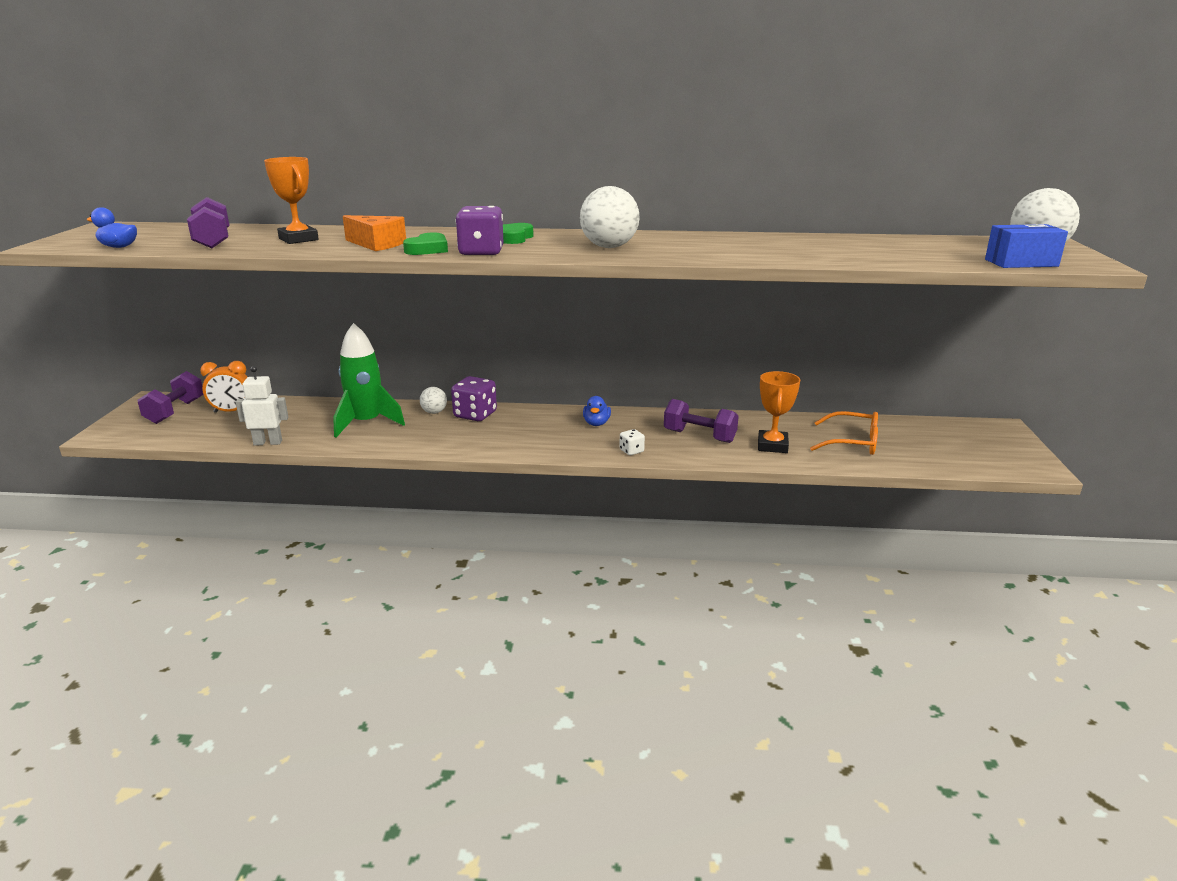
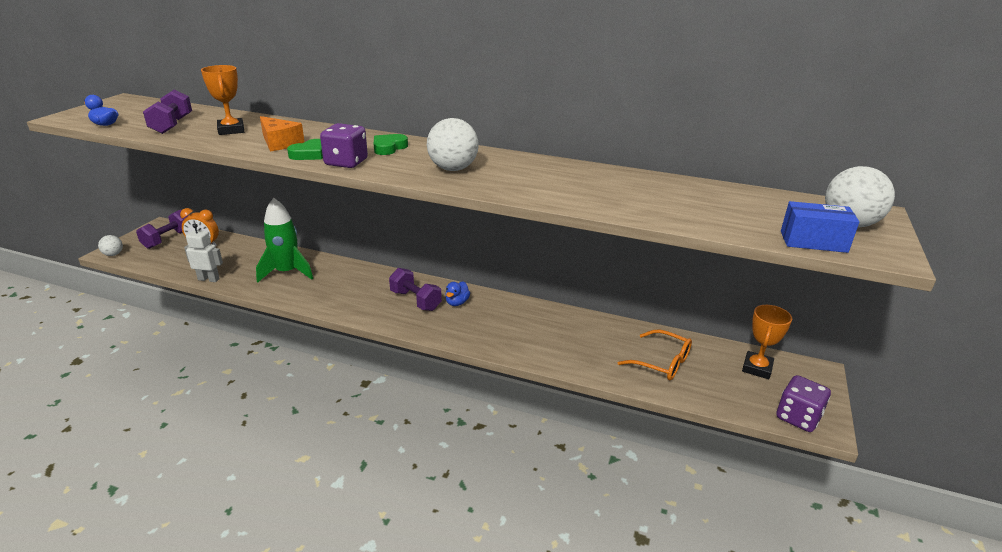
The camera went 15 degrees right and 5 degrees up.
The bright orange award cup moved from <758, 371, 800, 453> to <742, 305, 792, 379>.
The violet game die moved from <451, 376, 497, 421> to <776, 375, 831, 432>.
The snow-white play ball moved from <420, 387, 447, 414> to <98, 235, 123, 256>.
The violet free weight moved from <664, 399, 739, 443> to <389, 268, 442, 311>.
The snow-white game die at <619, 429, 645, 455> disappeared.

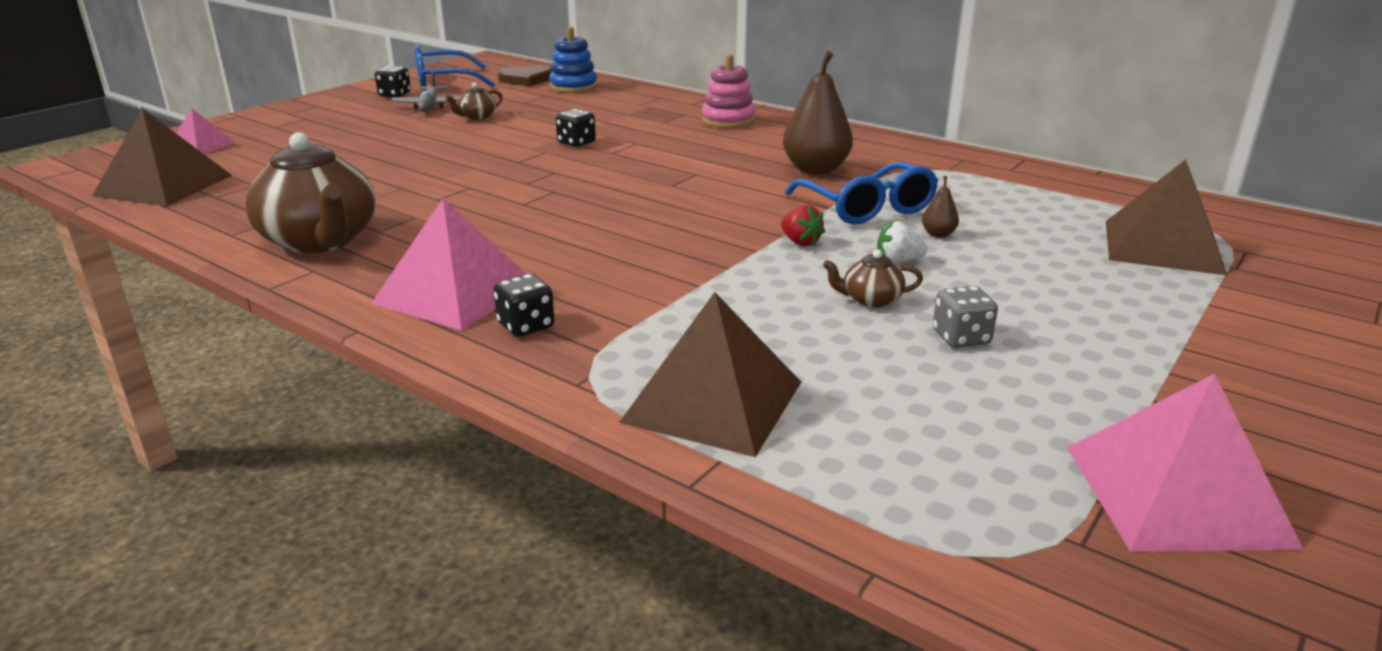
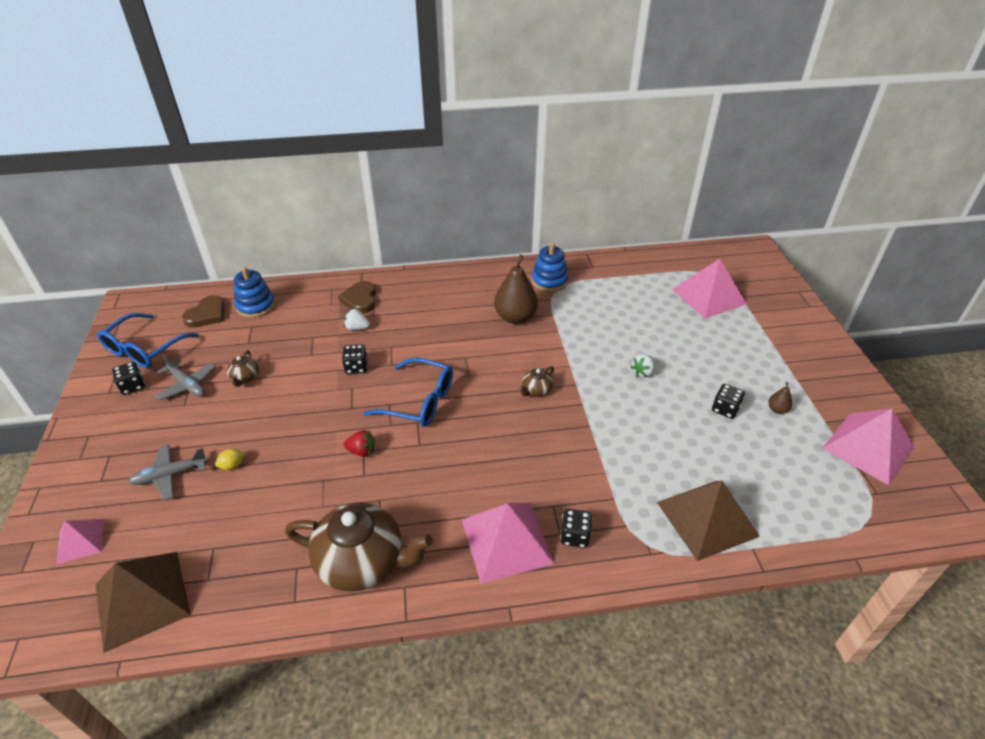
The camera went 45 degrees left and 15 degrees up.
The rosy stacking rings at <702, 54, 755, 128> disappeared.
The dark brown pyramid shape at <1106, 159, 1228, 276> became the rosy pyramid shape at <672, 259, 747, 319>.
The royal blue spectacles moved from <785, 162, 938, 224> to <363, 358, 453, 427>.
The dark brown toy pear moved from <922, 176, 959, 238> to <768, 382, 792, 414>.
The crimson toy strawberry moved from <781, 205, 825, 246> to <344, 430, 375, 457>.
The dark brown tea pot moved from <823, 250, 923, 308> to <519, 366, 554, 396>.
The gray game die at <933, 286, 998, 348> became the black game die at <712, 384, 745, 419>.
The royal blue stacking rings at <532, 243, 568, 292> appeared.
The dark brown heart at <338, 281, 376, 314> appeared.
The snow-white toy strawberry at <344, 309, 370, 330> appeared.
The gray plane at <128, 444, 208, 500> appeared.
The golden toy lemon at <215, 449, 245, 470> appeared.

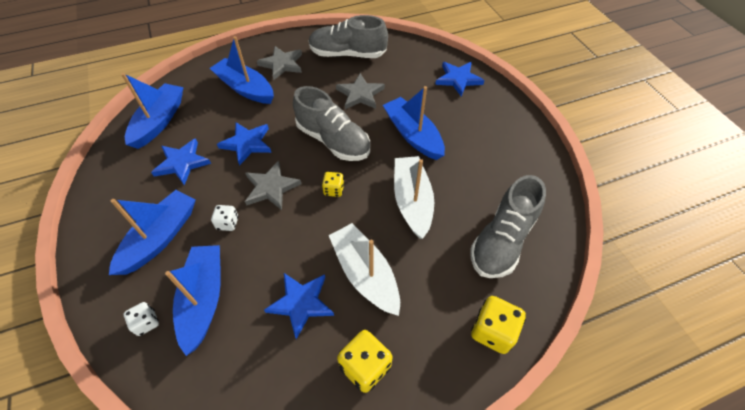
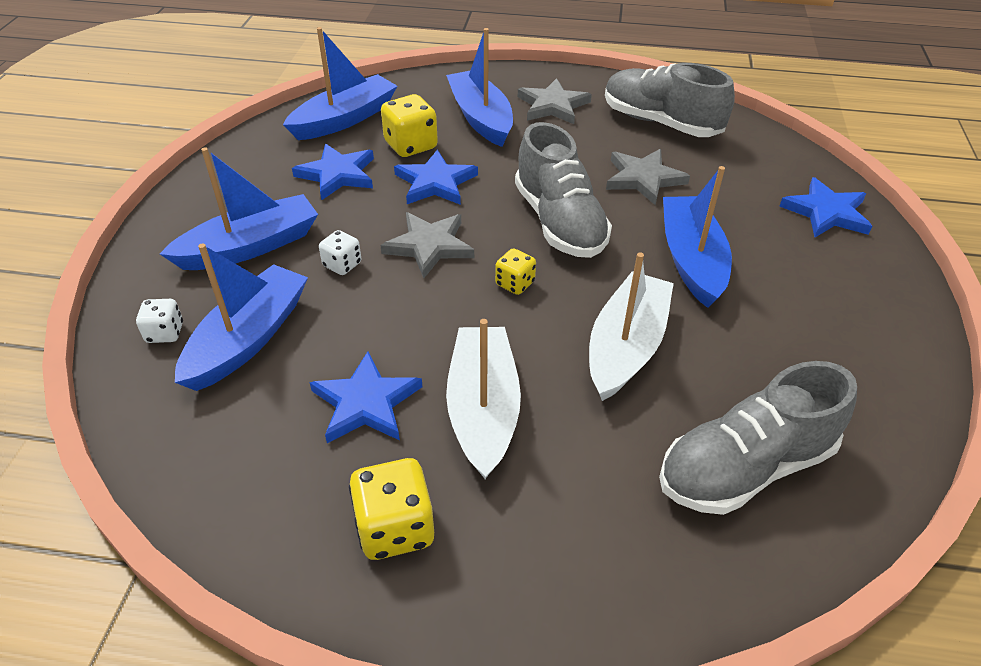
The camera went 30 degrees right and 10 degrees down.
The golden game die moved from <471, 296, 526, 354> to <381, 94, 438, 157>.

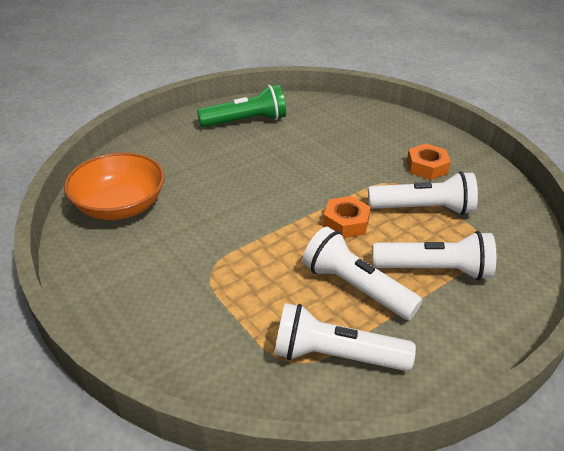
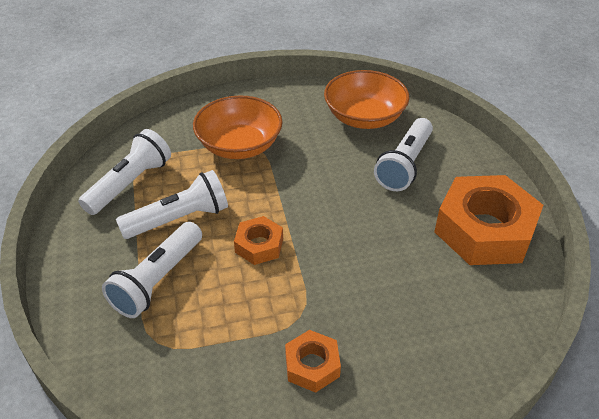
The camera went 115 degrees right and 5 degrees up.
The leaf-green torch at <197, 84, 286, 127> was replaced by the bright orange nut at <434, 175, 543, 265>.
The snow-white torch moved from <368, 171, 478, 215> to <374, 118, 433, 191>.
The bright orange bowl at <193, 96, 282, 159> appeared.

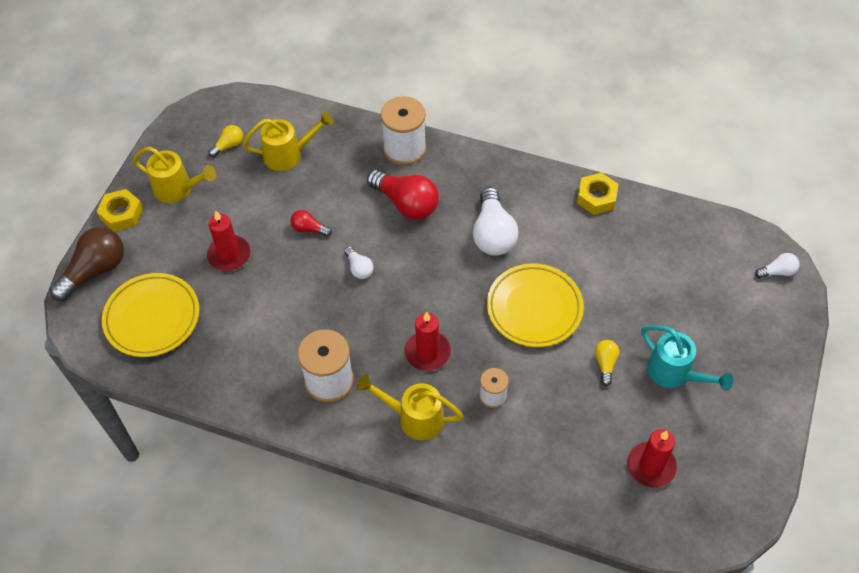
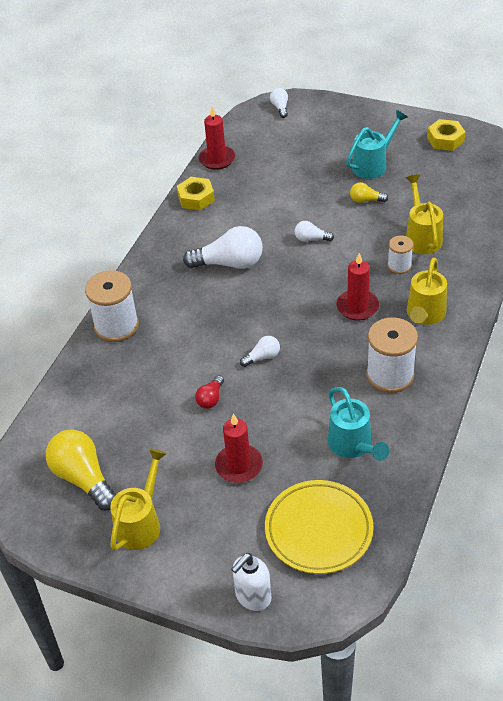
The camera went 85 degrees left and 10 degrees down.
The golden watering can moved from <242, 112, 333, 171> to <406, 174, 443, 254>.
The golden light bulb at <208, 125, 243, 157> changed to 1.99 times the size.
The crimson light bulb at <367, 170, 439, 220> disappeared.
The golden nut moved from <97, 189, 143, 232> to <427, 119, 466, 151>.
The dark brown light bulb at <50, 227, 124, 301> was replaced by the snow-white soap pump at <231, 553, 271, 611>.
The golden flat dish at <487, 264, 584, 347> was replaced by the snow-white light bulb at <295, 221, 334, 242>.
The crimson candle moved from <627, 429, 677, 488> to <199, 107, 235, 170>.
The teal watering can at <328, 387, 390, 461> appeared.

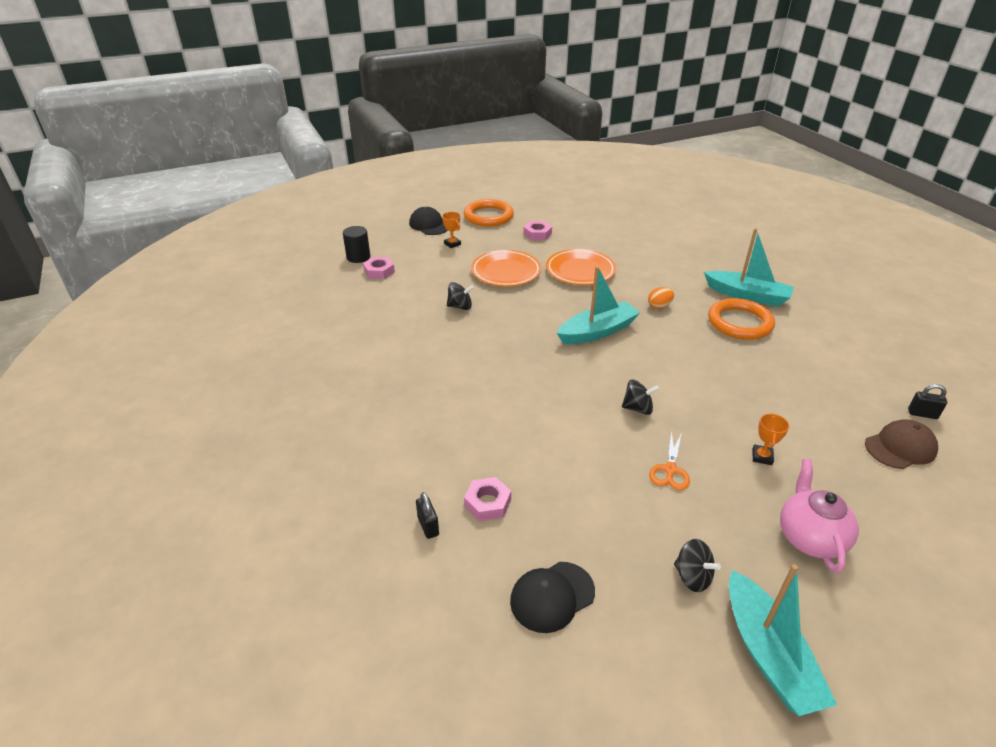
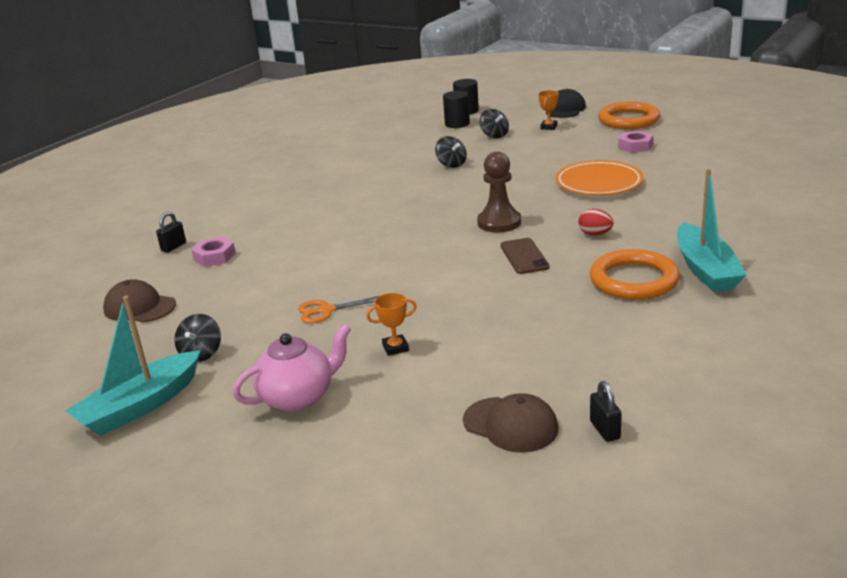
The camera went 60 degrees right and 10 degrees down.
The bright orange flat dish at <471, 250, 541, 286> disappeared.
The rosy nut at <363, 257, 395, 279> was replaced by the black cylinder shape at <443, 91, 470, 128>.
The teal toy boat at <557, 266, 640, 344> was replaced by the dark brown game pawn at <477, 151, 521, 233>.
The bright orange toy egg at <648, 287, 674, 309> became the crimson toy egg at <578, 209, 614, 235>.
The black spinning top moved from <622, 380, 659, 415> to <479, 109, 509, 138>.
The black baseball cap at <510, 562, 595, 633> became the dark brown baseball cap at <103, 279, 176, 323>.
The dark brown smartphone at <500, 238, 550, 274> appeared.

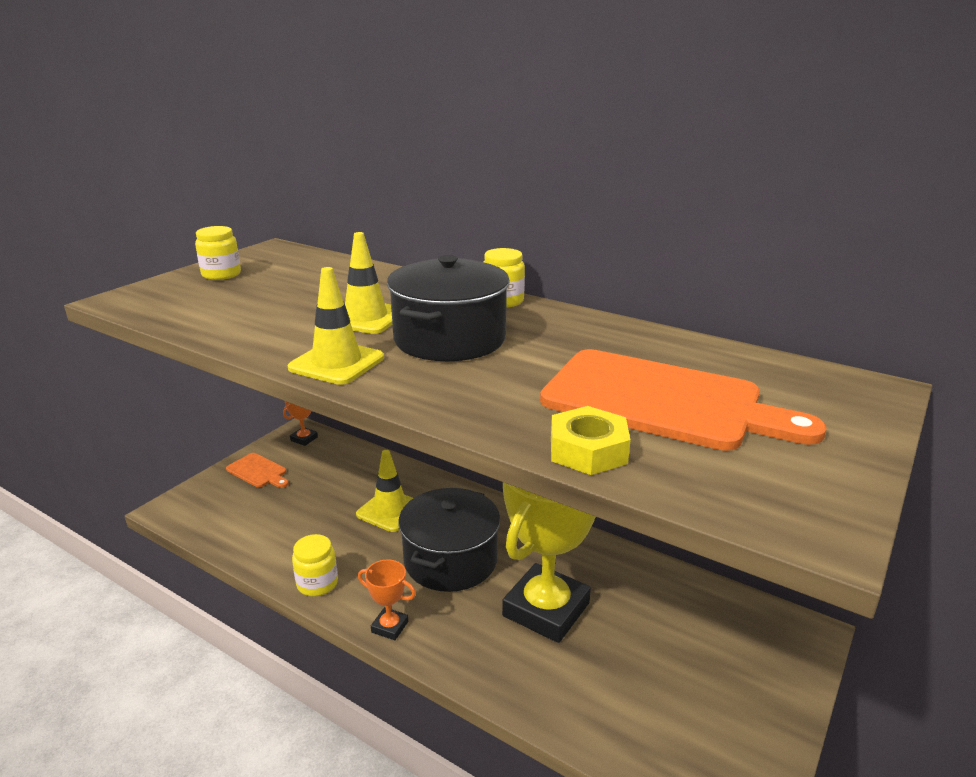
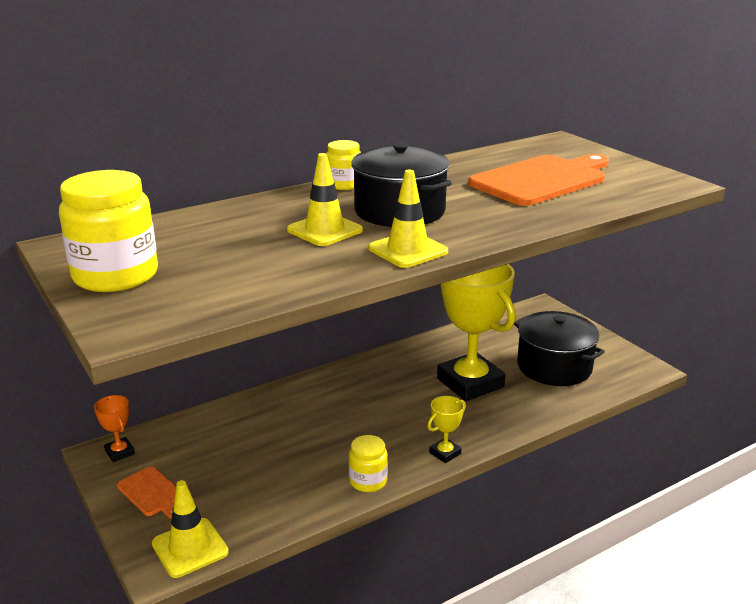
The camera went 65 degrees left and 0 degrees up.
The golden preserve jar at <195, 226, 241, 280> changed to 1.85 times the size.
The golden nut at <551, 406, 631, 475> disappeared.
The golden road cone moved from <356, 450, 413, 532> to <152, 480, 229, 578>.
The bright orange cutting board at <226, 453, 289, 488> turned 75 degrees clockwise.
The black pot moved from <399, 488, 500, 592> to <514, 311, 605, 386>.
The bright orange award cup at <358, 560, 416, 640> became the golden award cup at <427, 396, 466, 463>.

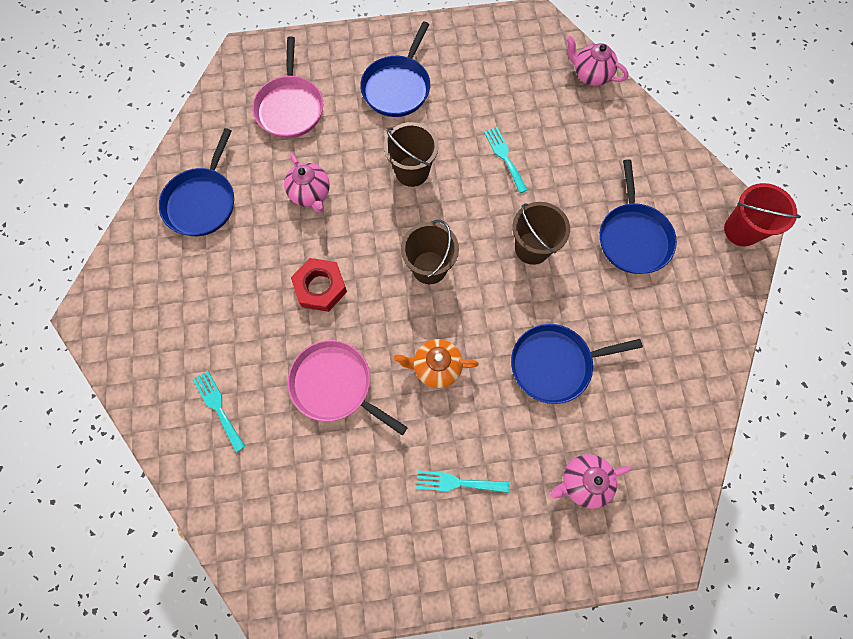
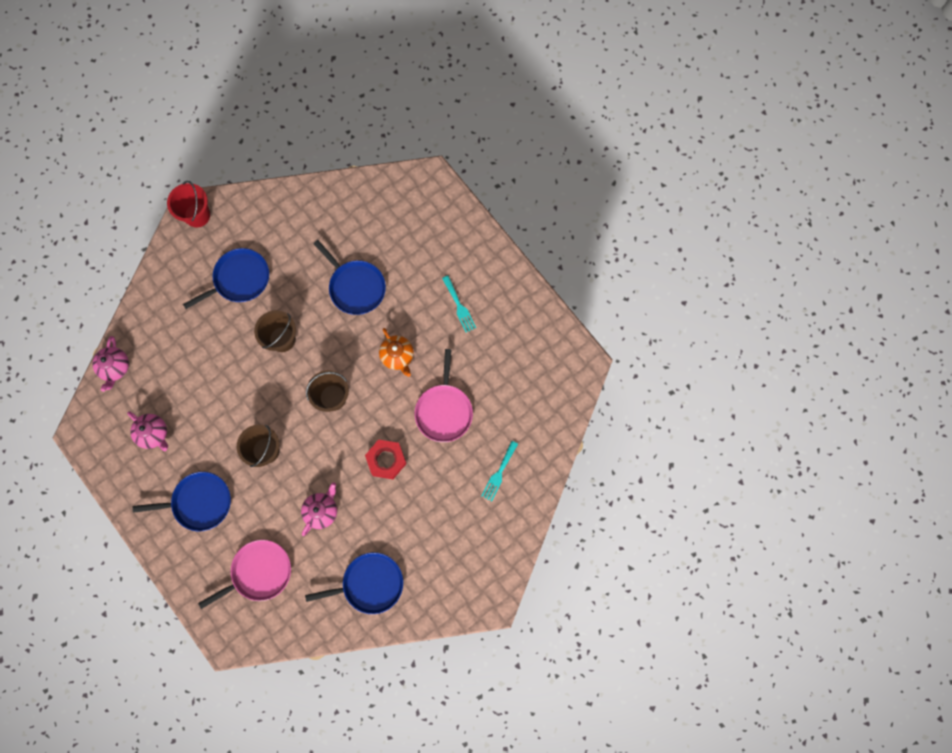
The camera went 120 degrees left and 5 degrees up.
The teal dinner fork at <484, 127, 528, 193> disappeared.
The rosy tea pot moved from <550, 454, 631, 509> to <127, 411, 168, 451>.

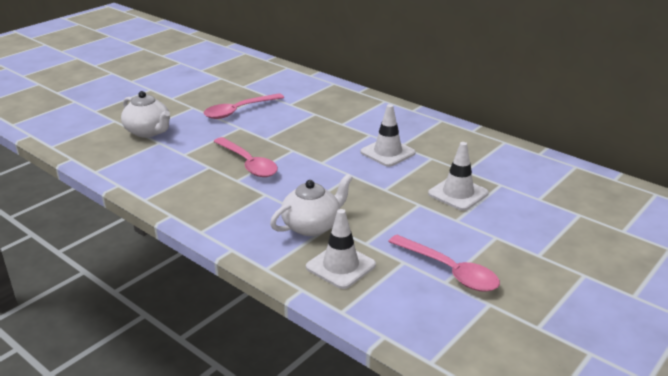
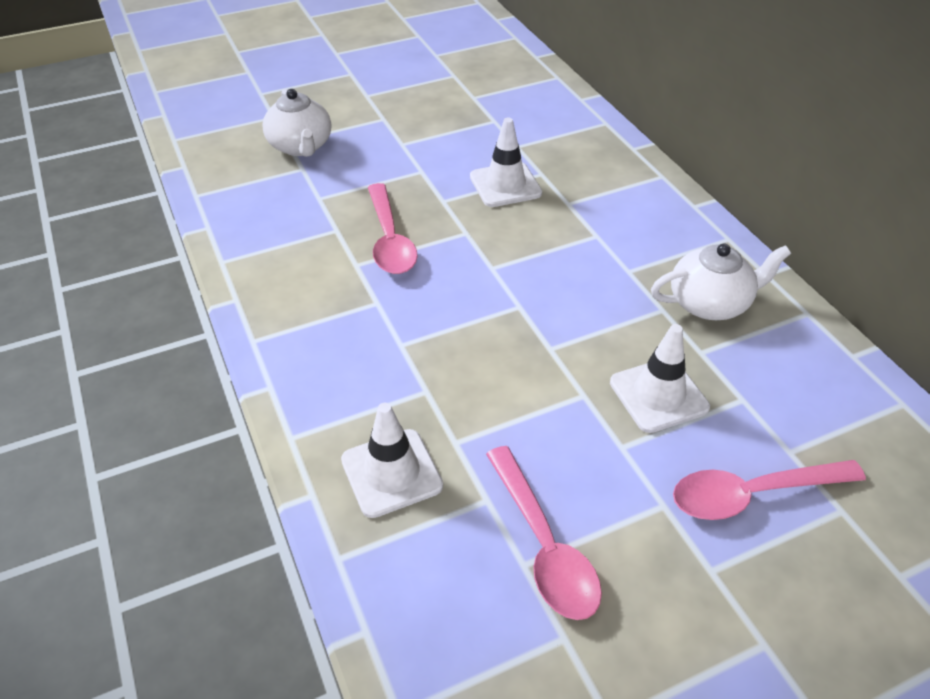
The camera went 25 degrees right and 15 degrees up.
The rosy teaspoon moved from <203, 93, 284, 119> to <673, 460, 866, 520>.
The snow-white road cone moved from <360, 104, 416, 167> to <470, 118, 542, 207>.
The snow-white tea pot moved from <270, 174, 353, 236> to <651, 243, 791, 320>.

